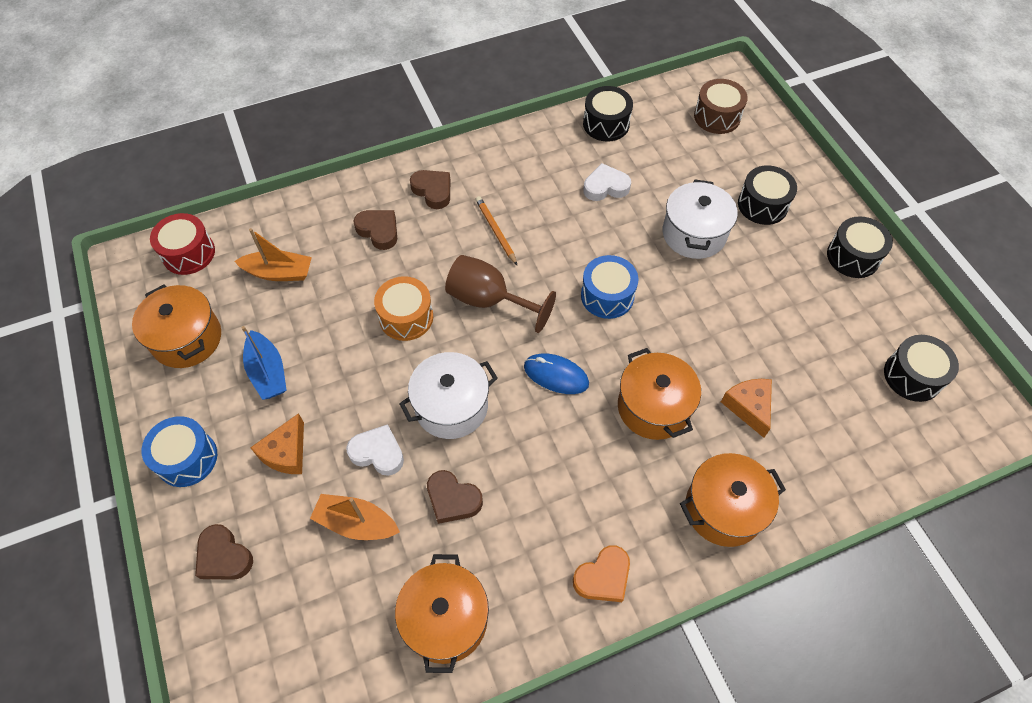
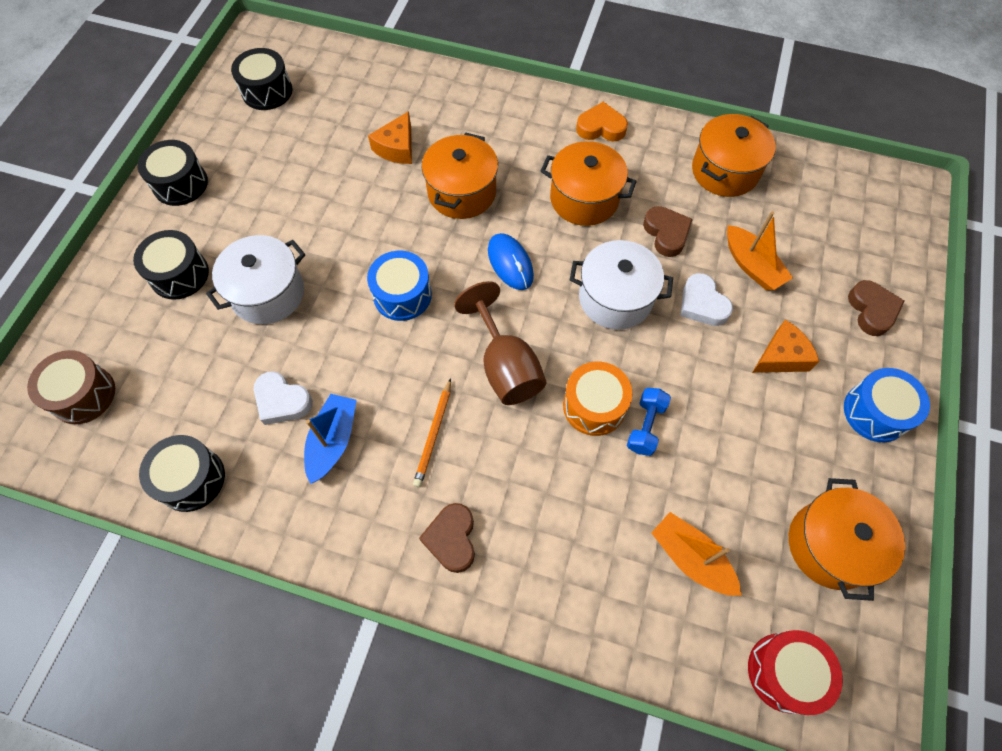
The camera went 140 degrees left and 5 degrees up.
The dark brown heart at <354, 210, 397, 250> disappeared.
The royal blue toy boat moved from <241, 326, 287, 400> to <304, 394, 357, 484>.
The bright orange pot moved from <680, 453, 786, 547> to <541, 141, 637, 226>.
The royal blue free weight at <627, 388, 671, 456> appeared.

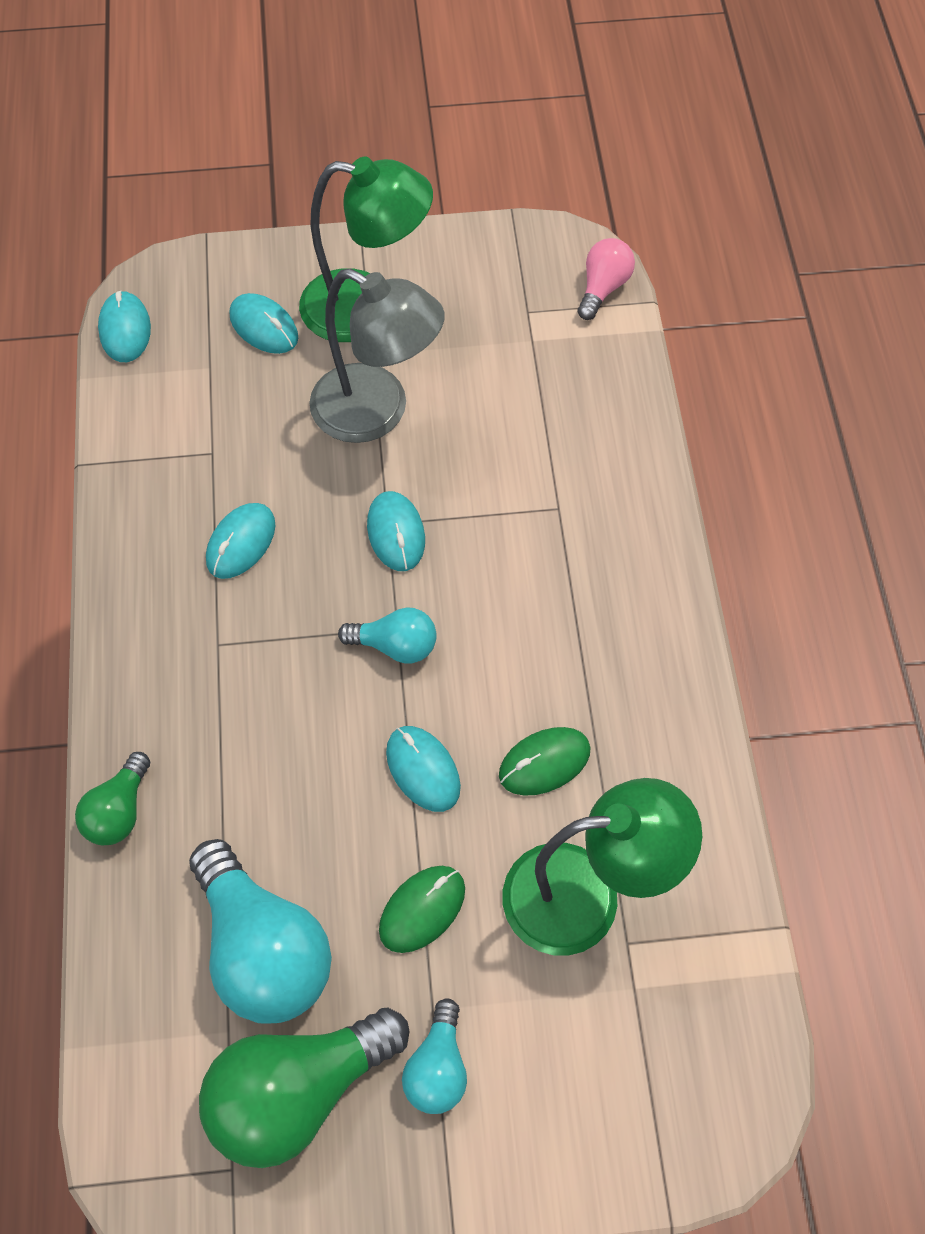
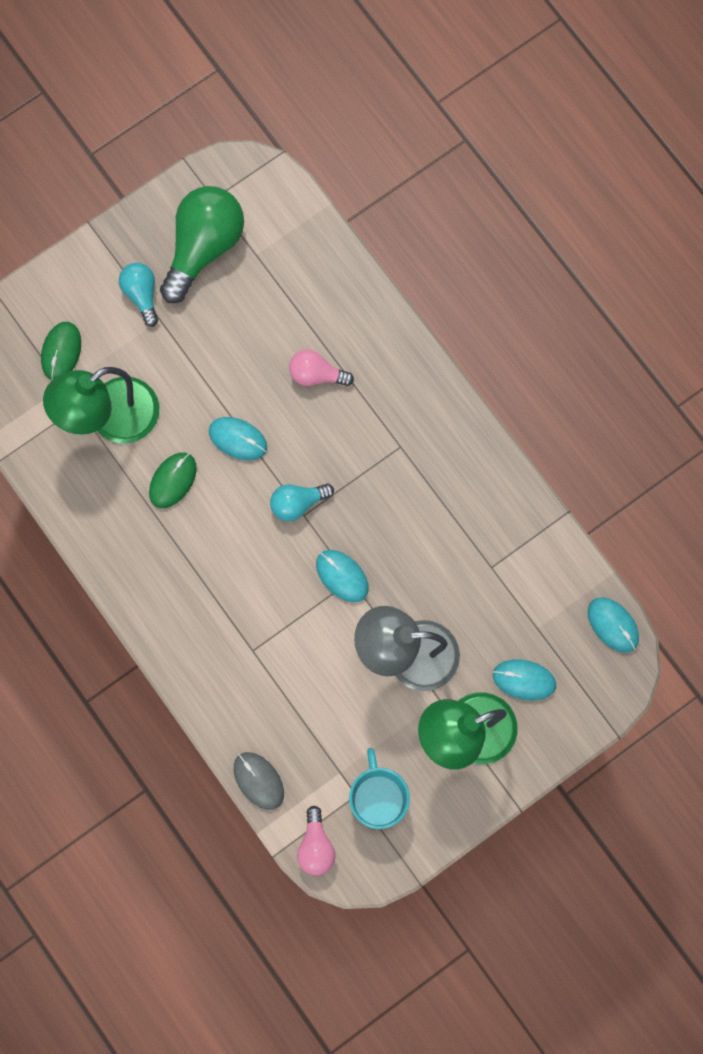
The camera went 150 degrees right and 15 degrees up.
The teal computer mouse at <206, 503, 276, 579> disappeared.
The leaf-green light bulb at <75, 752, 150, 845> disappeared.
The teal light bulb at <189, 839, 332, 1024> disappeared.
The leaf-green computer mouse moved from <379, 866, 465, 953> to <41, 322, 81, 380>.
The rosy light bulb at <289, 349, 354, 386> appeared.
The teal mug at <349, 748, 410, 829> appeared.
The gray computer mouse at <234, 752, 284, 810> appeared.

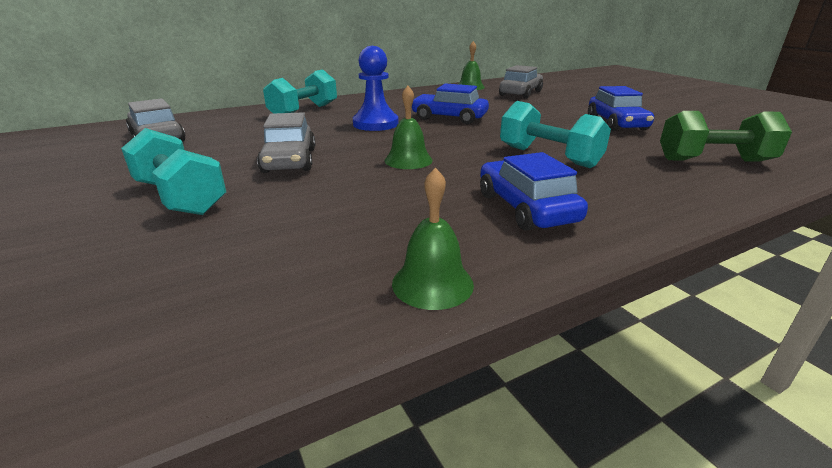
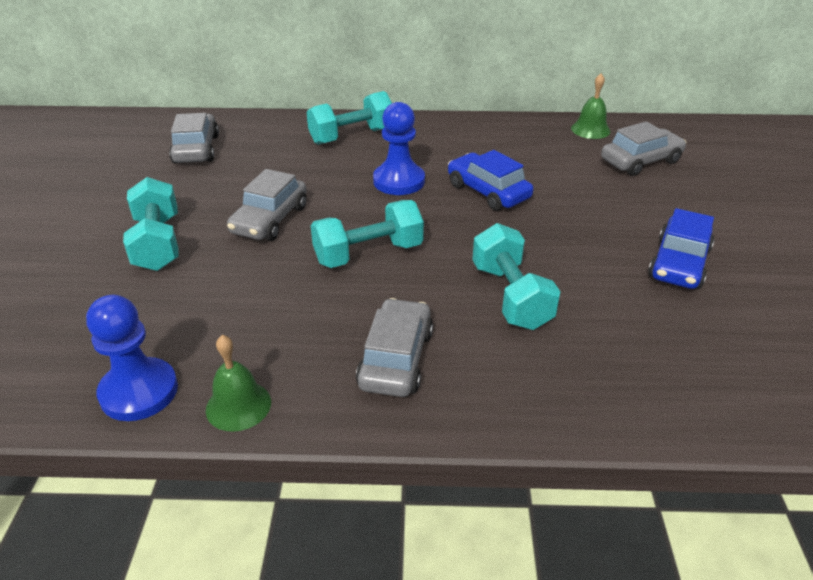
The camera went 30 degrees right and 10 degrees up.
The leaf-green hand bell at <384, 86, 433, 169> was replaced by the teal free weight at <311, 200, 424, 268>.
The leaf-green free weight at <660, 111, 792, 162> disappeared.
The royal blue car at <480, 152, 588, 231> became the gray car at <356, 298, 433, 397>.
The royal blue game pawn at <86, 295, 178, 421> appeared.

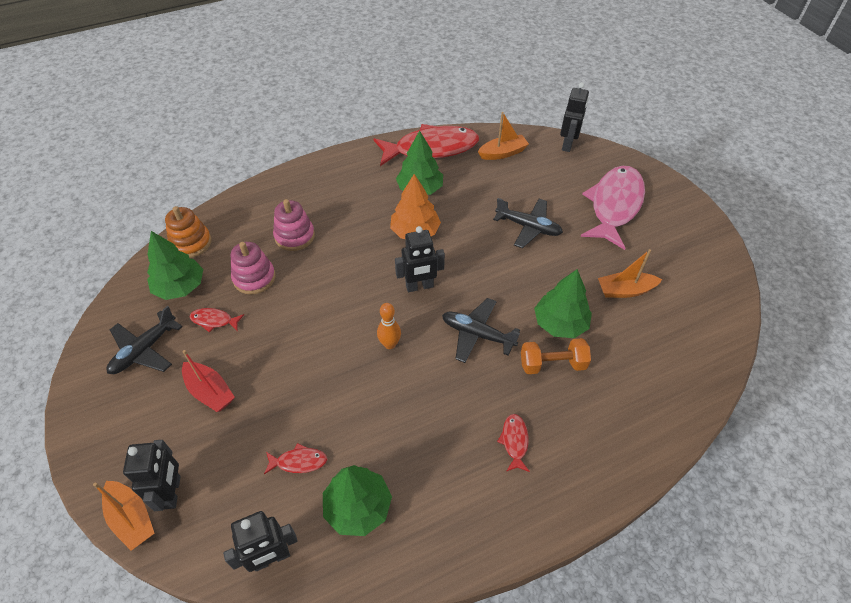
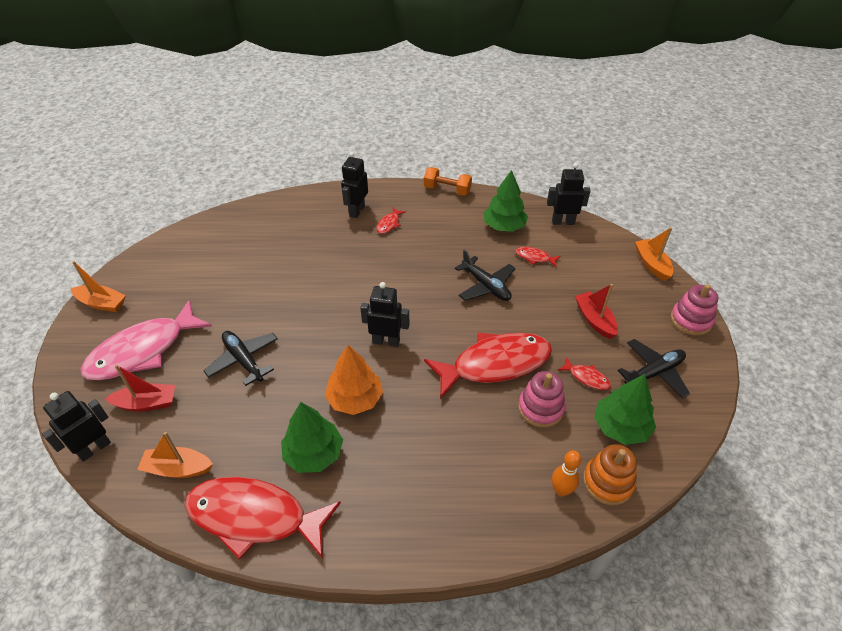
The camera went 155 degrees left and 5 degrees down.
The rosy stacking rings moved from <273, 199, 315, 251> to <671, 284, 718, 336>.
The bright orange toy boat moved from <598, 249, 662, 298> to <71, 261, 126, 312>.
The leaf-green fir tree at <534, 269, 592, 338> disappeared.
The black plane moved from <442, 298, 520, 363> to <455, 249, 516, 301>.
The bright orange bowling pin moved from <377, 303, 401, 349> to <552, 450, 581, 496>.
The bright orange free weight moved from <521, 338, 591, 374> to <424, 167, 472, 196>.
The black robot figure moved from <123, 440, 181, 511> to <341, 152, 368, 218>.
The crimson toy fish at <424, 332, 552, 398> appeared.
The crimson toy boat at <105, 364, 175, 412> appeared.

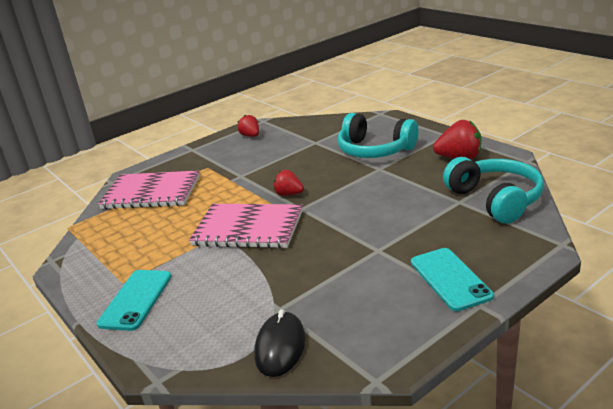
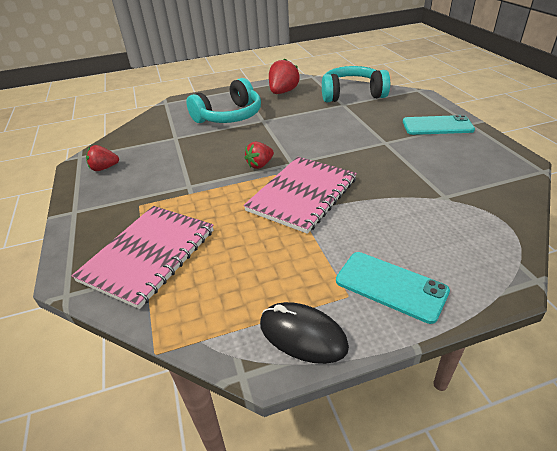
The camera went 70 degrees left and 10 degrees up.
The black computer mouse moved from <254, 309, 306, 377> to <260, 302, 349, 364>.

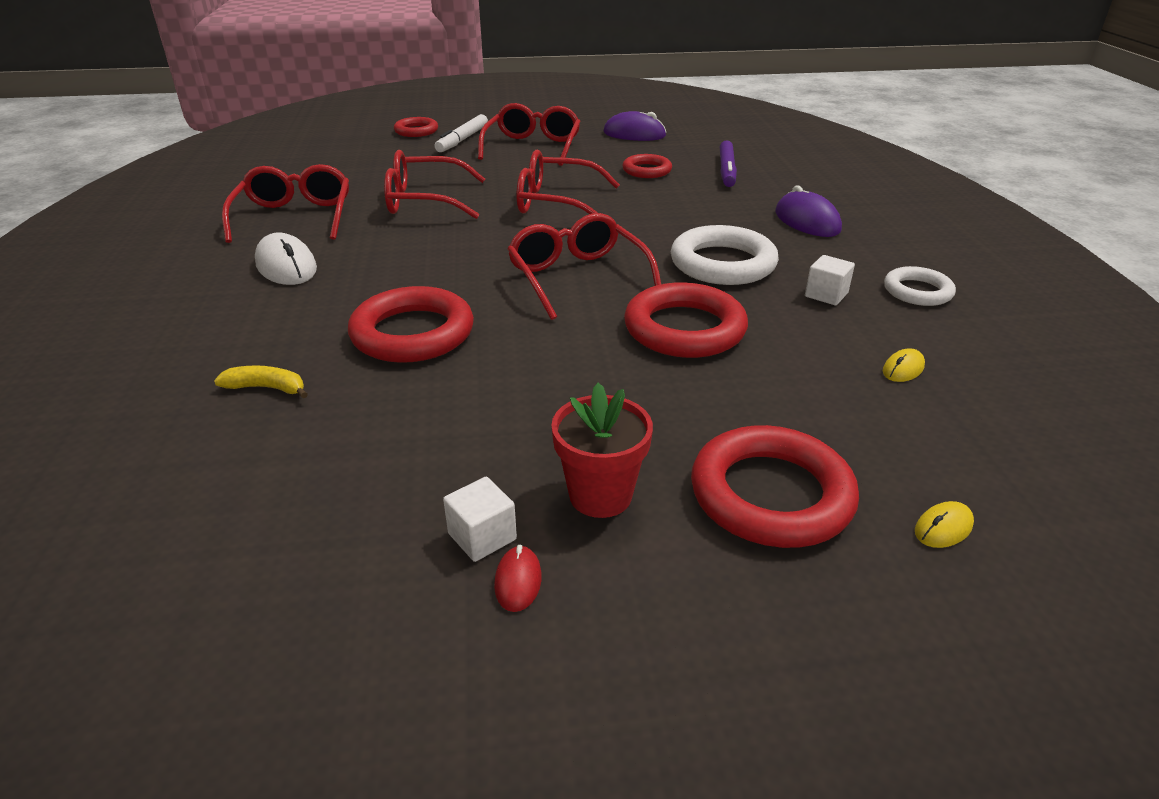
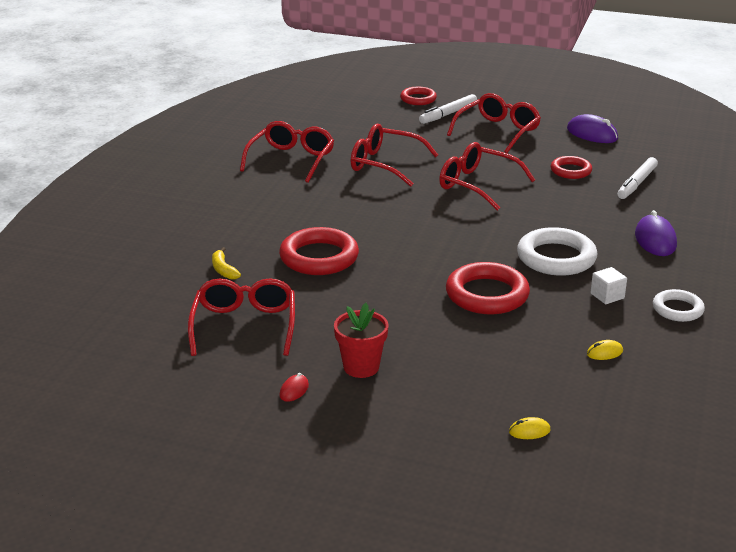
The camera went 25 degrees right and 5 degrees down.
The violet marker at <720, 141, 737, 187> became the snow-white marker at <617, 157, 658, 199>.
The crimson spectacles moved from <507, 213, 661, 320> to <188, 279, 295, 356>.
The snow-white computer mouse at <255, 232, 317, 285> disappeared.
The golden banana at <214, 365, 308, 398> turned 150 degrees counterclockwise.
The crimson torus at <691, 425, 859, 548> disappeared.
The snow-white solid cube at <443, 477, 517, 562> disappeared.

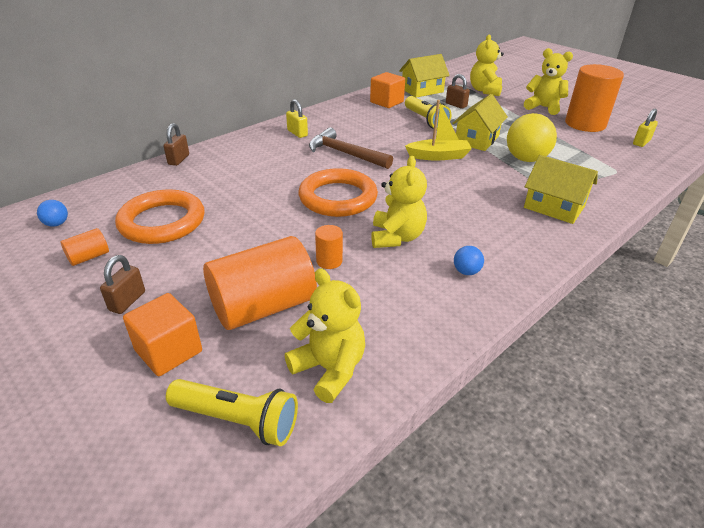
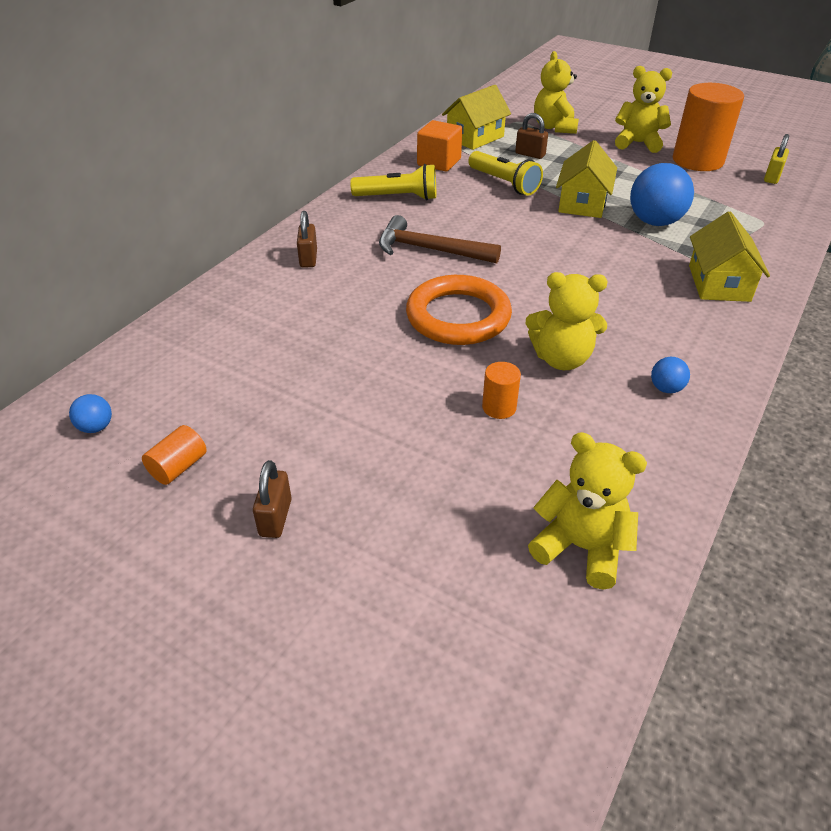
The camera went 15 degrees left and 5 degrees up.
The golden lock at <286, 99, 308, 138> disappeared.
The golden toy boat at <405, 100, 472, 160> disappeared.
The golden play ball at <507, 113, 557, 162> became the royal blue play ball at <630, 163, 694, 226>.
The dark brown lock moved from <164, 123, 189, 166> to <297, 211, 317, 268>.
The golden house at <524, 155, 598, 224> turned 75 degrees clockwise.
The golden teddy at <371, 156, 427, 248> turned 105 degrees clockwise.
The bright orange torus at <115, 189, 205, 244> disappeared.
The bright orange cylinder shape at <203, 236, 317, 330> disappeared.
The bright orange solid cube at <123, 293, 202, 376> disappeared.
The golden torch moved from <166, 379, 298, 446> to <350, 164, 436, 200>.

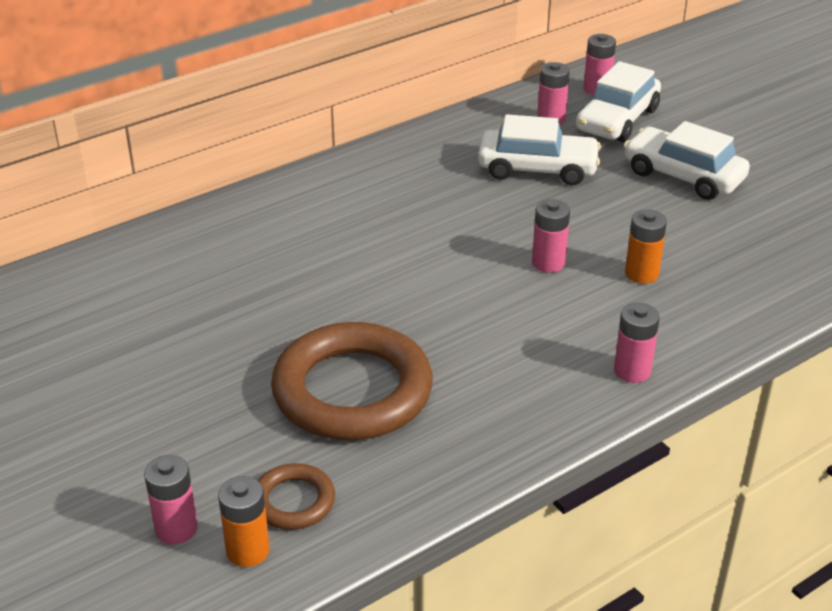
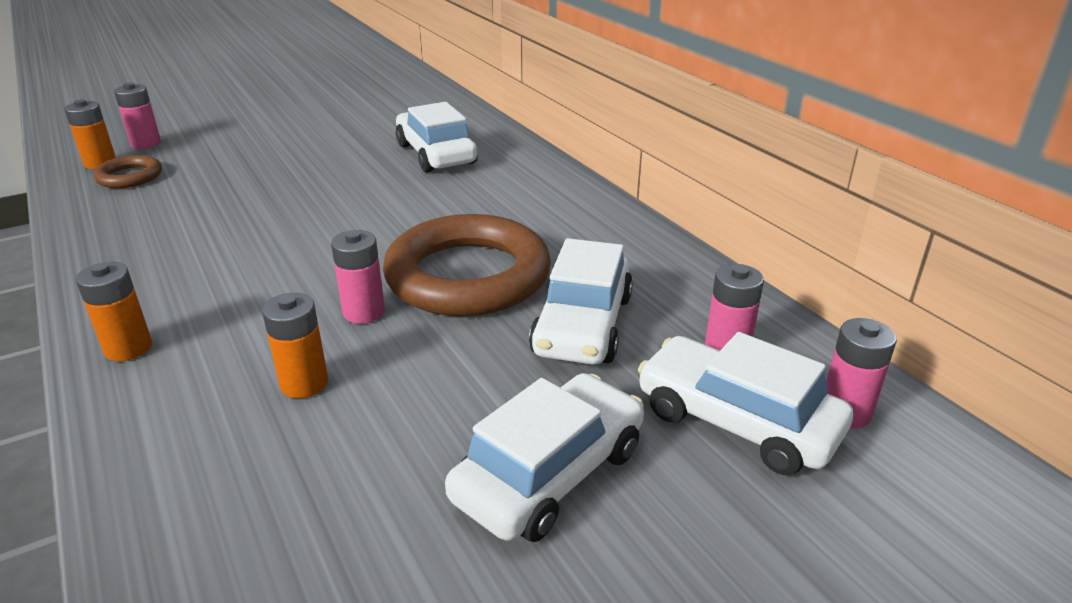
The camera went 95 degrees right and 5 degrees down.
The rosy power cell at <614, 303, 660, 383> became the bright orange power cell at <76, 262, 152, 361>.
The dark brown torus moved from <271, 322, 433, 440> to <383, 214, 551, 316>.
The snow-white car at <396, 102, 478, 172> appeared.

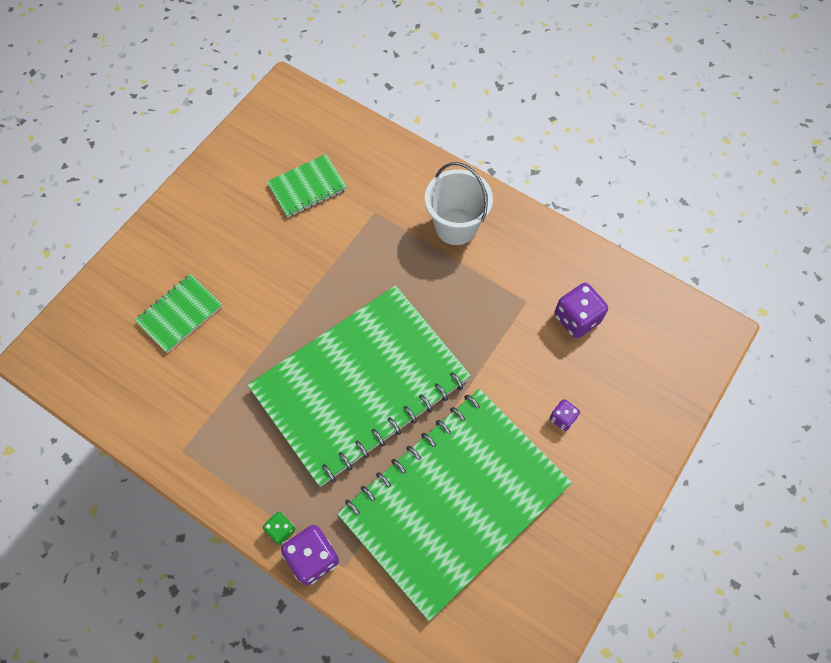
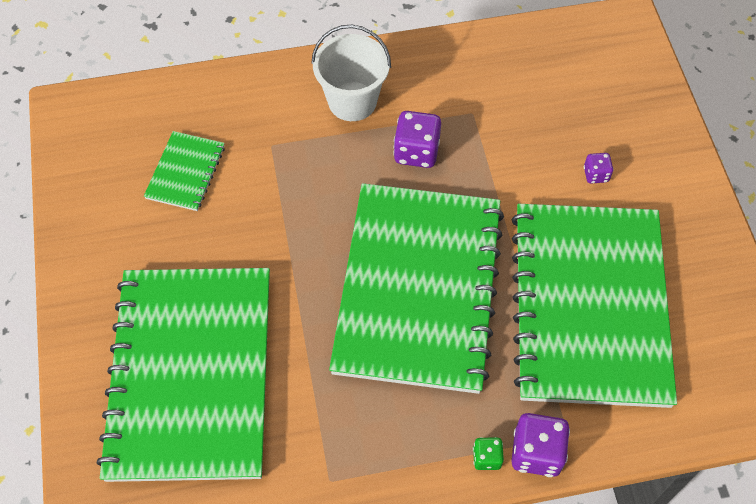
The camera went 45 degrees left and 5 degrees down.
The leaf-green exercise book at <135, 274, 222, 353> changed to 2.44 times the size.
The violet game die moved from <554, 283, 608, 338> to <393, 111, 441, 168>.

